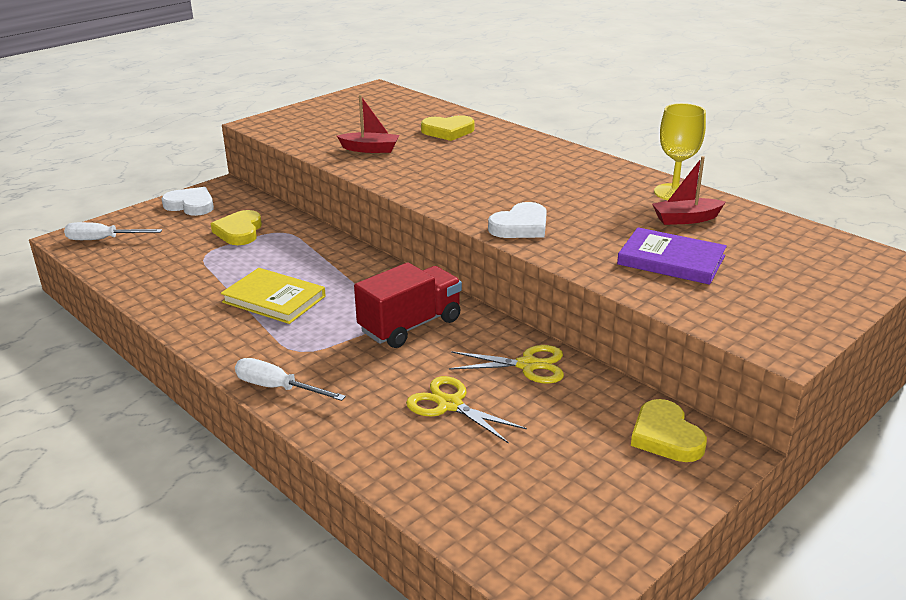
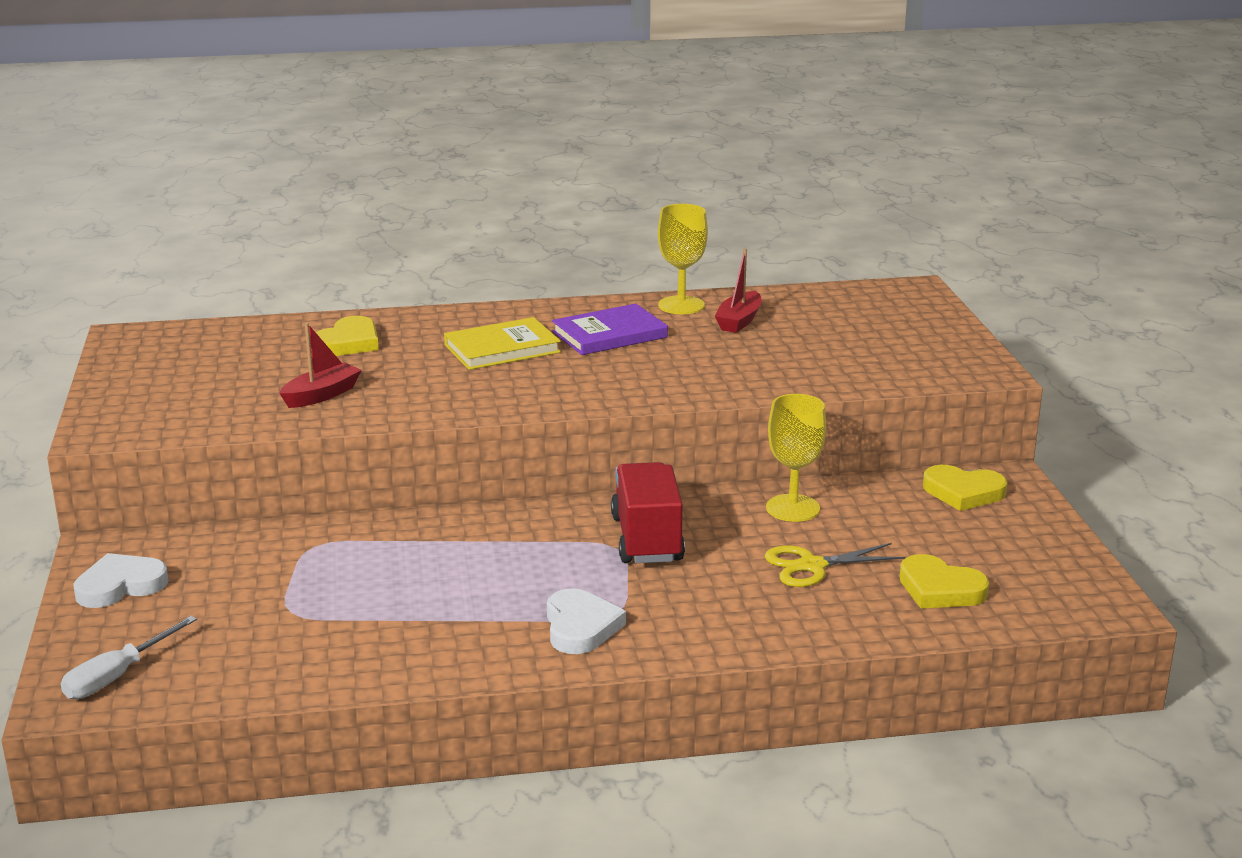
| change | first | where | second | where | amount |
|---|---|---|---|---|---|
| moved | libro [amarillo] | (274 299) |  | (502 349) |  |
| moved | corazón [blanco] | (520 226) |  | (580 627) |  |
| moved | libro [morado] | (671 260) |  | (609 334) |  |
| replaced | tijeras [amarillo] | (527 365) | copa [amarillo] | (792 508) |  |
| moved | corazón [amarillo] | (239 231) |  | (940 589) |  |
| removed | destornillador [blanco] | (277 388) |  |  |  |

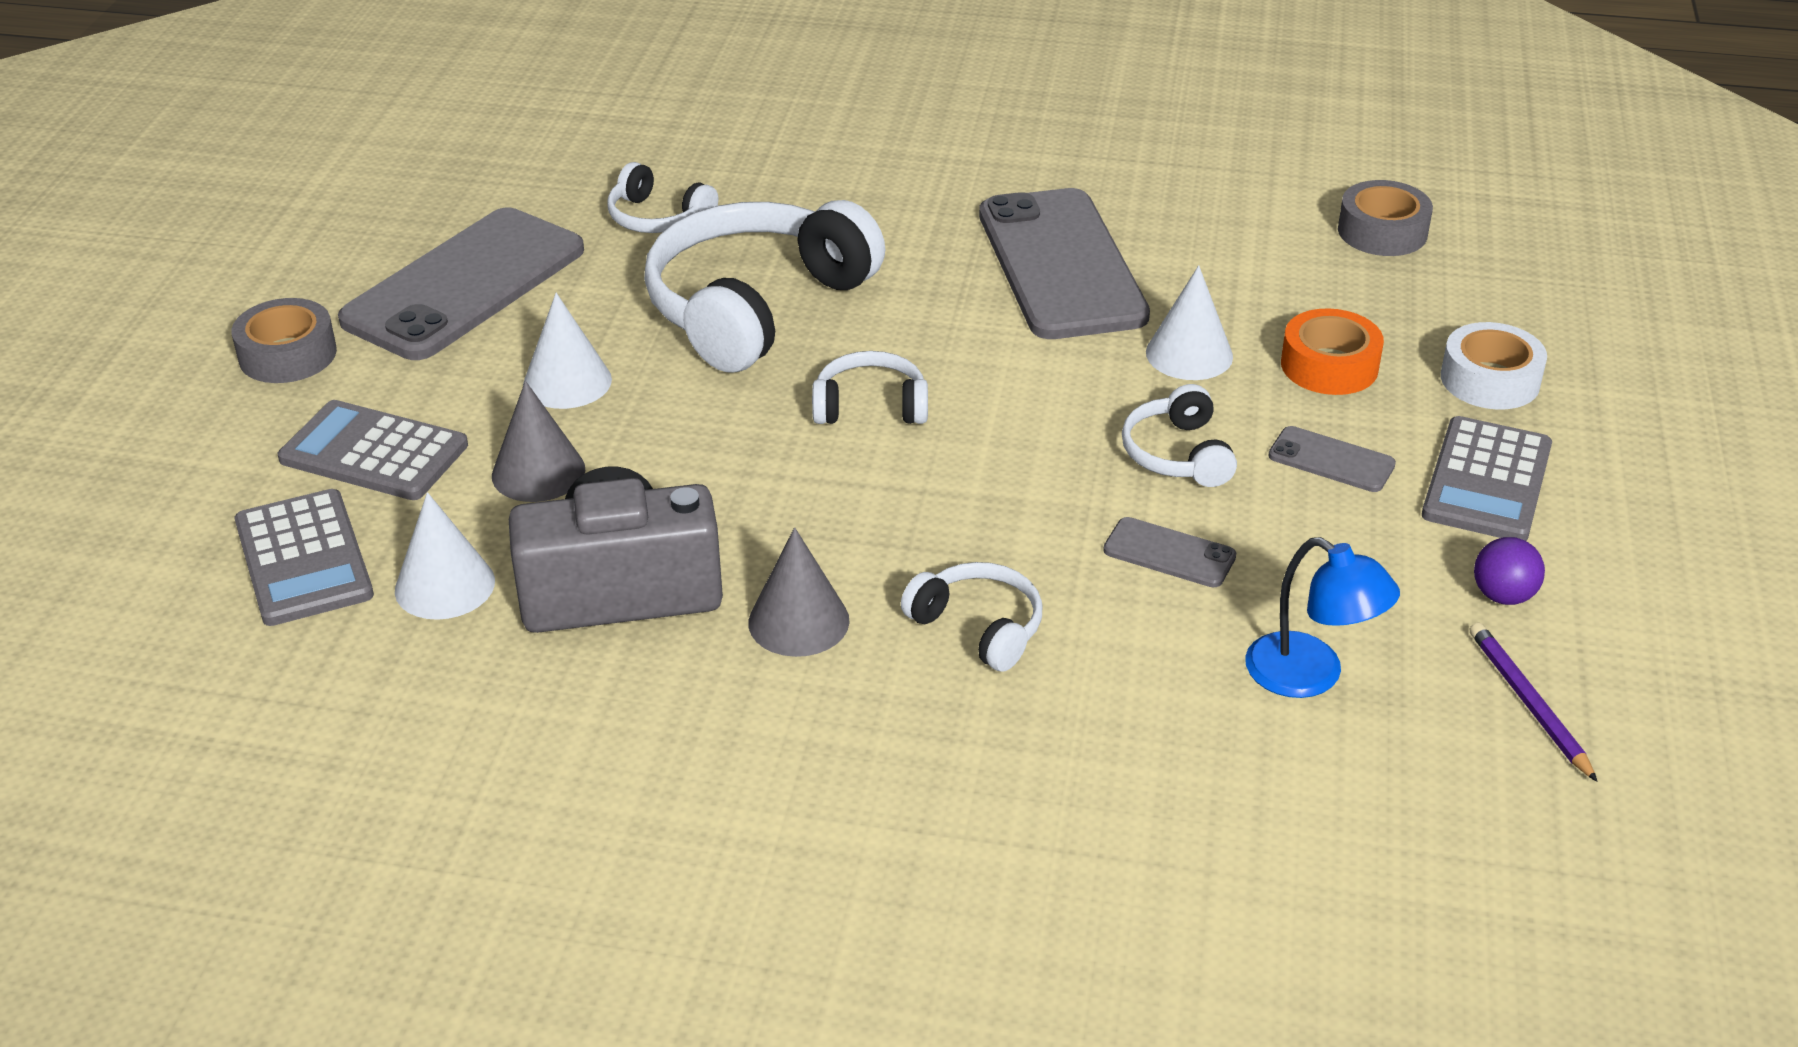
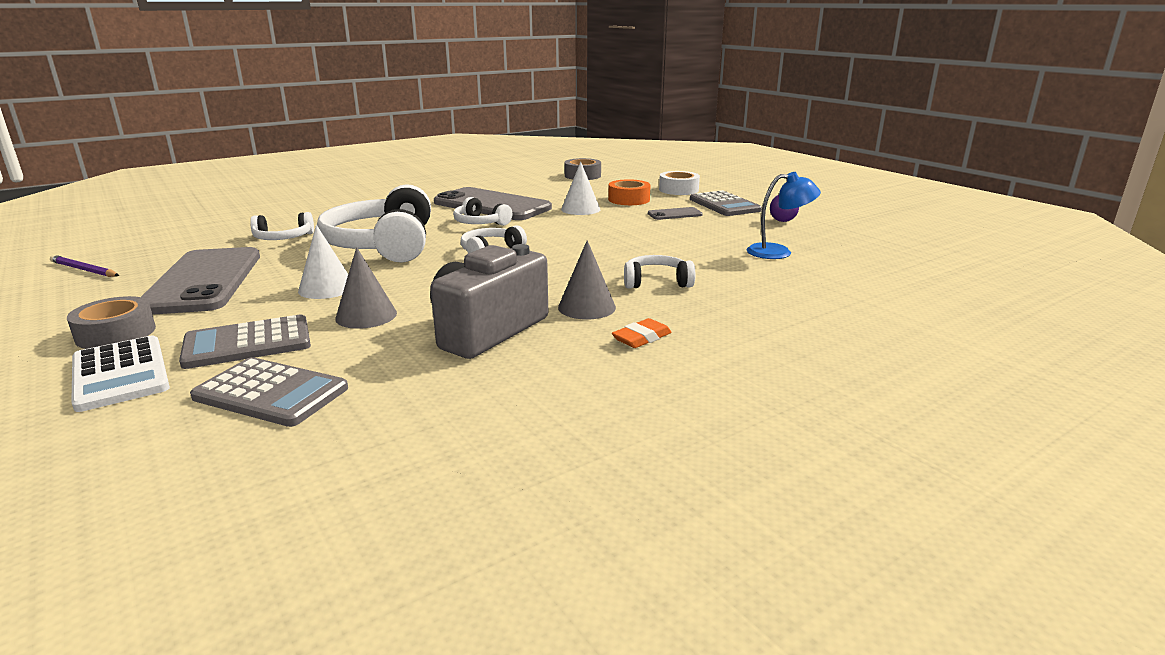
| change | first | where | second | where | amount |
|---|---|---|---|---|---|
| moved | lápiz [morado] | (1529 703) |  | (84 270) |  |
| added |  |  | calculadora [blanco] | (120 374) |  |
| moved | auriculares [blanco] | (1177 454) |  | (480 223) |  |
| added |  |  | goma de borrar [naranja] | (641 338) |  |
| removed | cono [blanco] | (445 585) |  |  |  |
| removed | móvil [gris] | (1169 553) |  |  |  |

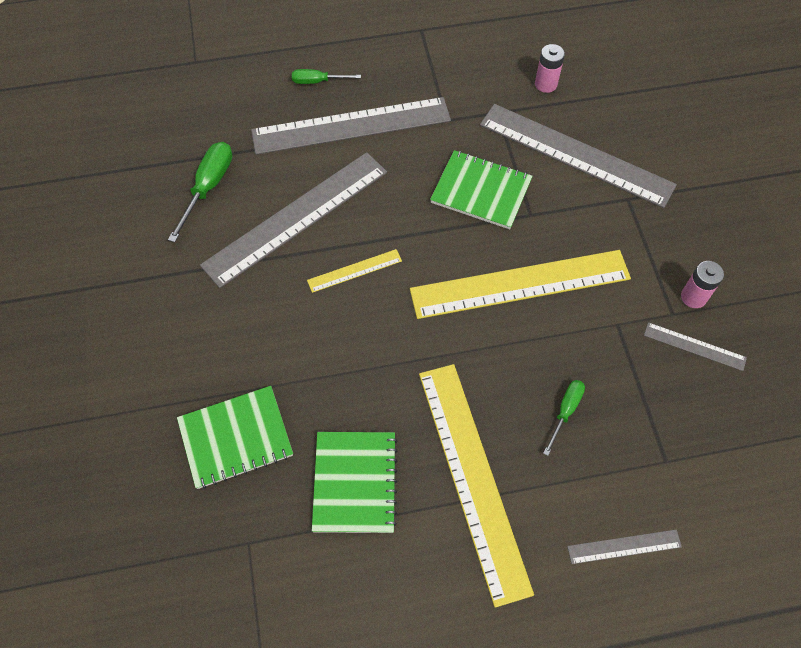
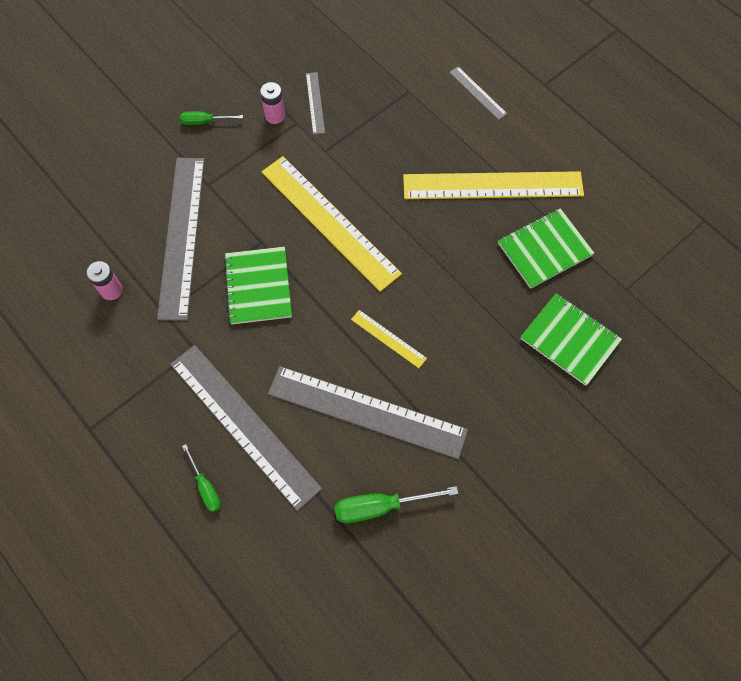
| change | first | where | second | where | amount |
|---|---|---|---|---|---|
| moved | destornillador [verde] | (565 411) |  | (204 122) |  |
| turned | regla [amarillo] | (473 478) |  | (492 185) | 45 degrees clockwise |

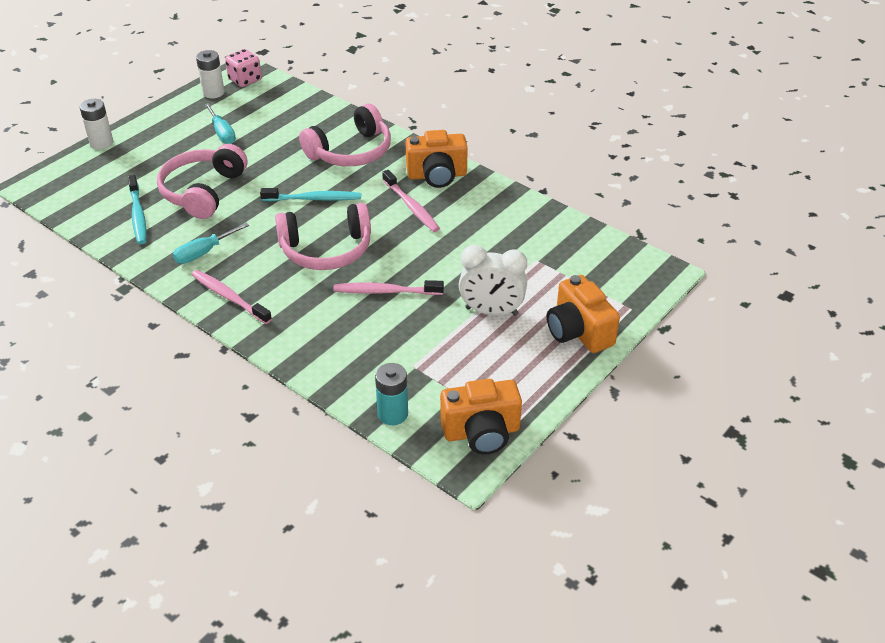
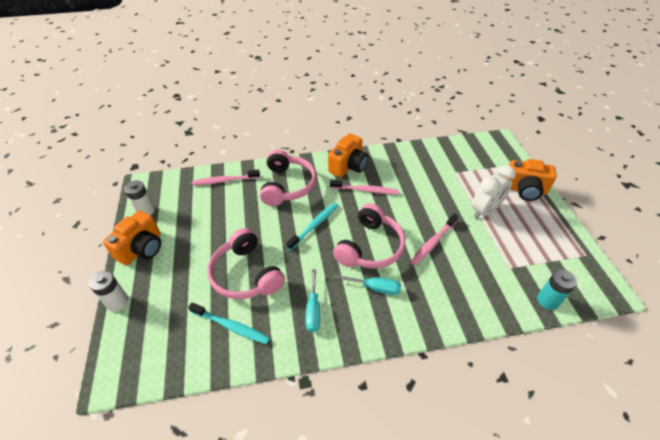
| change | first | where | second | where | amount |
|---|---|---|---|---|---|
| moved | cámara [naranja] | (481 432) |  | (142 248) |  |
| moved | cepillo de dientes [rosa] | (229 297) |  | (224 181) |  |
| moved | destornillador [turquesa] | (222 133) |  | (375 288) |  |
| removed | dado [rosa] | (245 80) |  |  |  |

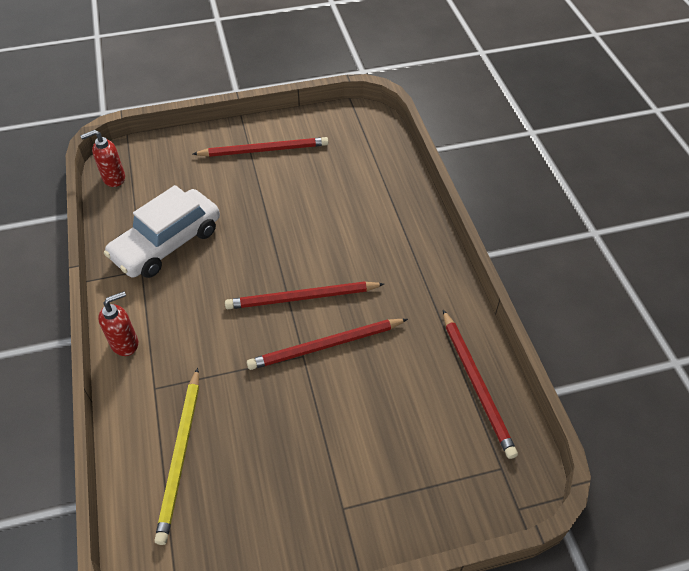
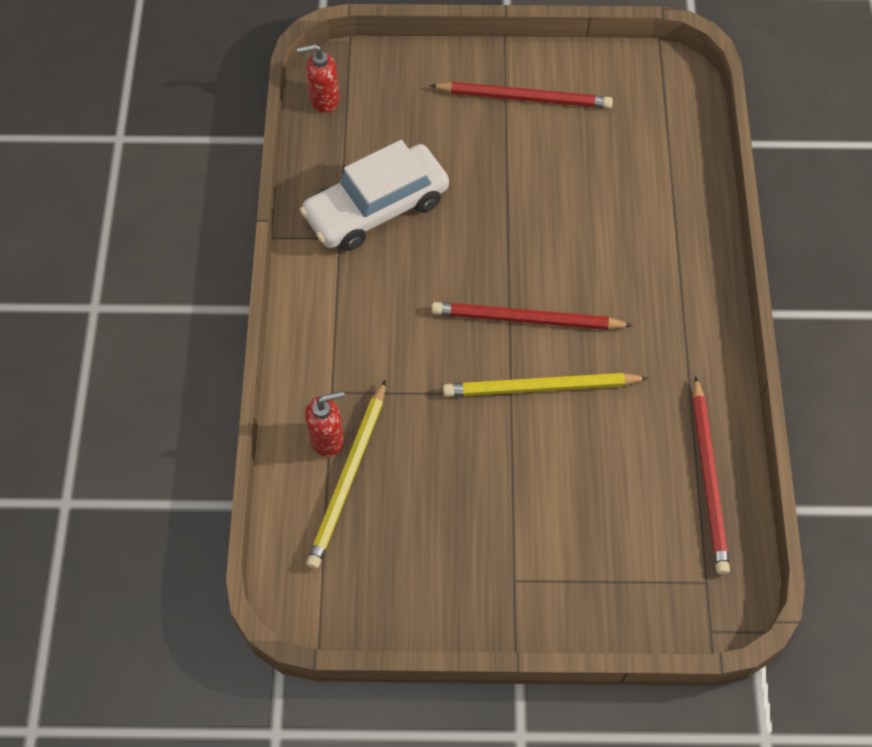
| change | first | where | second | where | amount |
|---|---|---|---|---|---|
| moved | dispensador de jabón [rojo] | (125 343) |  | (327 439) |  |
| recoloured | lápiz [rojo] | (325 345) | lápiz [amarillo] | (540 387) |  |

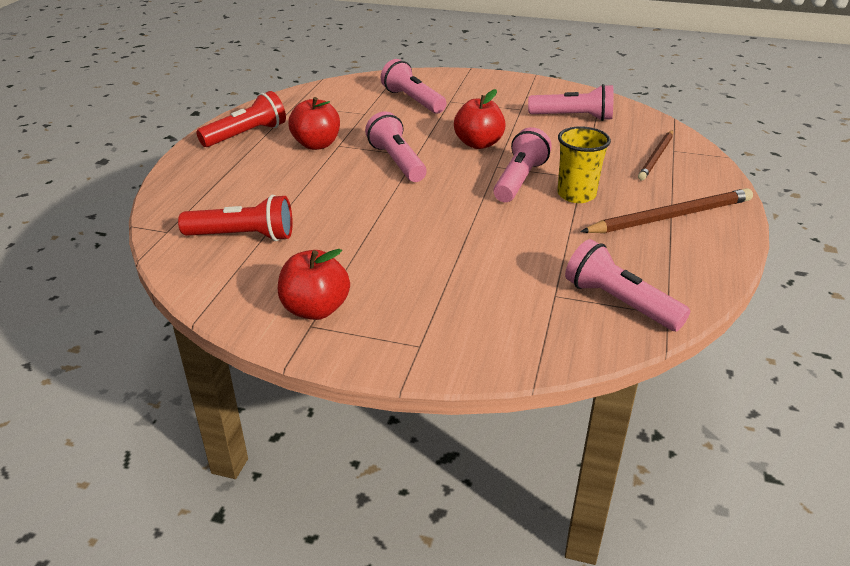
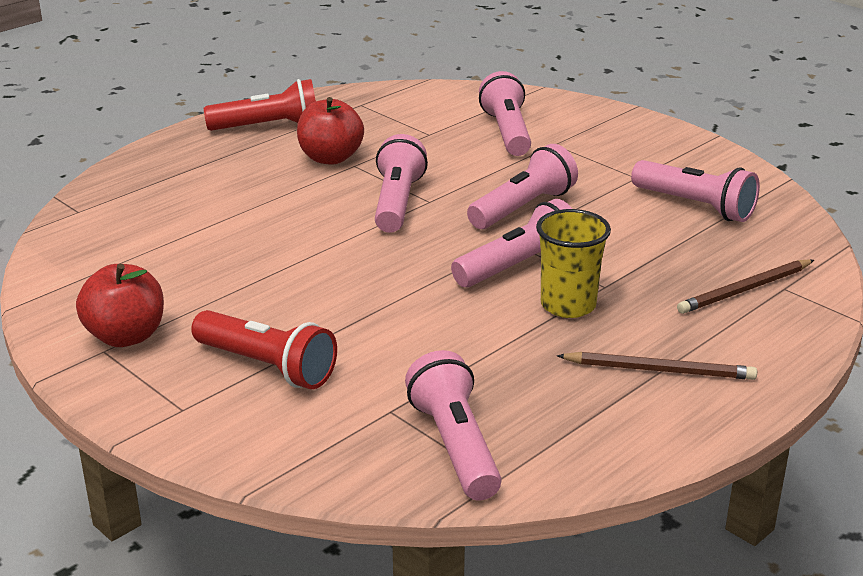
| change | first | where | second | where | amount |
|---|---|---|---|---|---|
| moved | lámpara de mano [rojo] | (243 236) |  | (267 366) |  |
| replaced | manzana [rojo] | (478 144) | lámpara de mano [rosa] | (523 207) |  |
| resized | lápiz [marrón] | (670 216) |  | (660 370) | x0.67 |

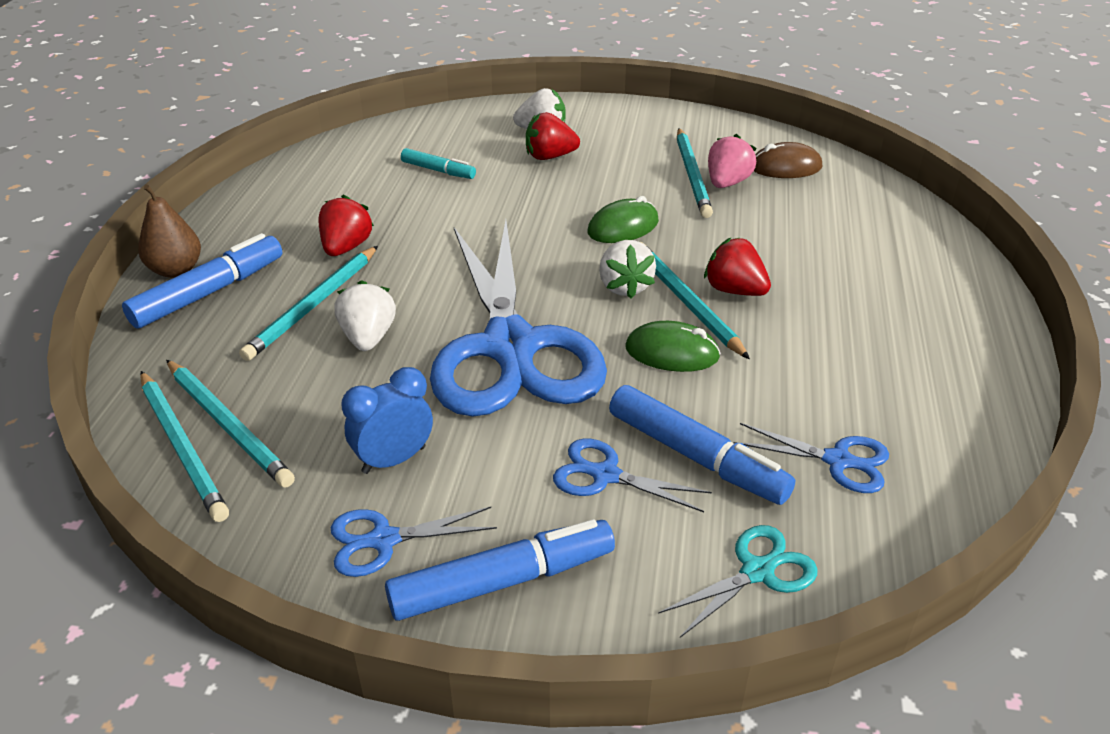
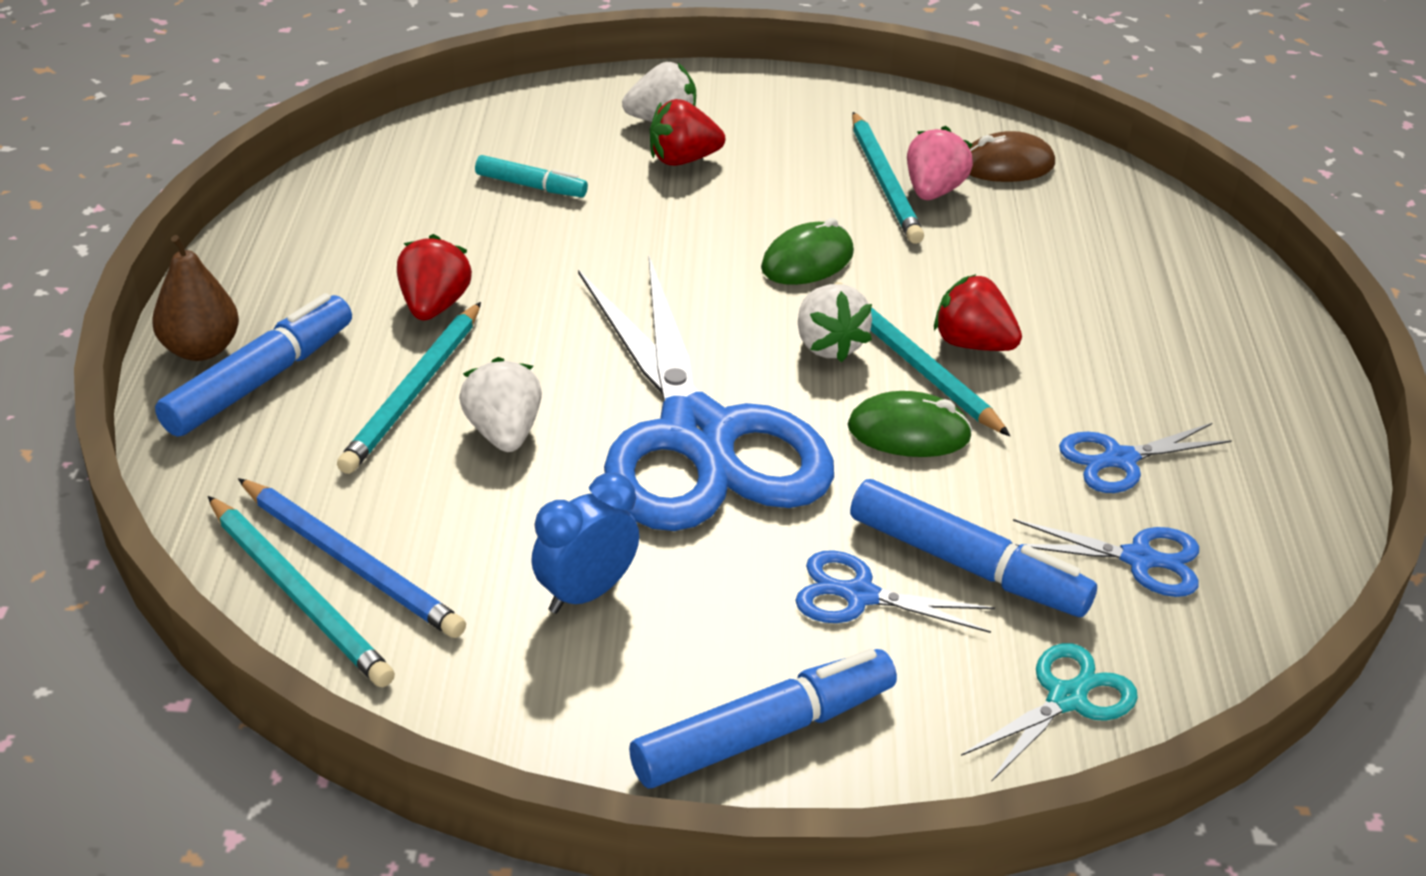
| change | first | where | second | where | amount |
|---|---|---|---|---|---|
| recoloured | lápiz [turquesa] | (228 425) | lápiz [azul] | (351 562) |  |
| moved | tijeras [azul] | (384 540) |  | (1120 460) |  |

